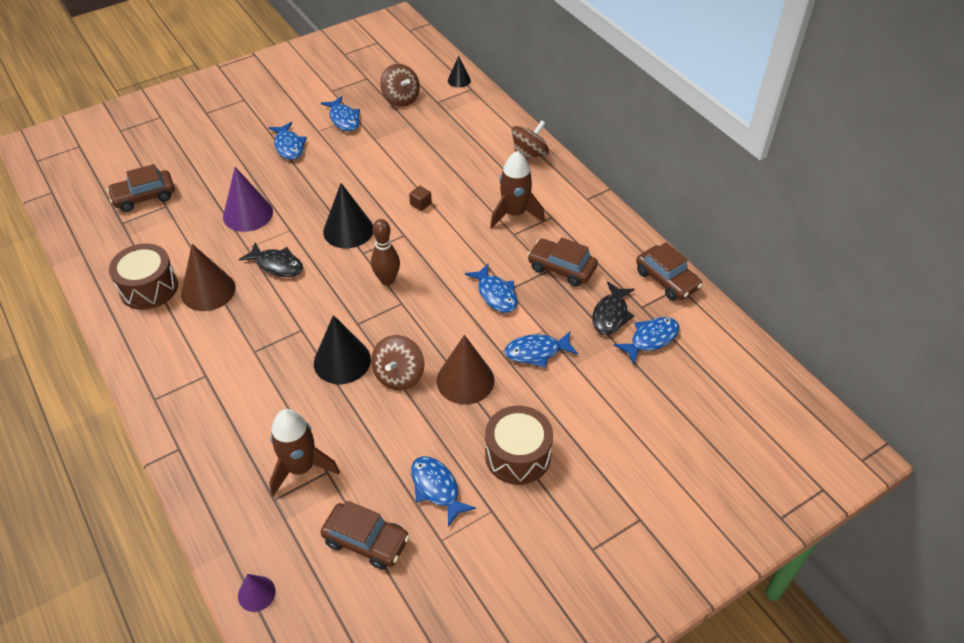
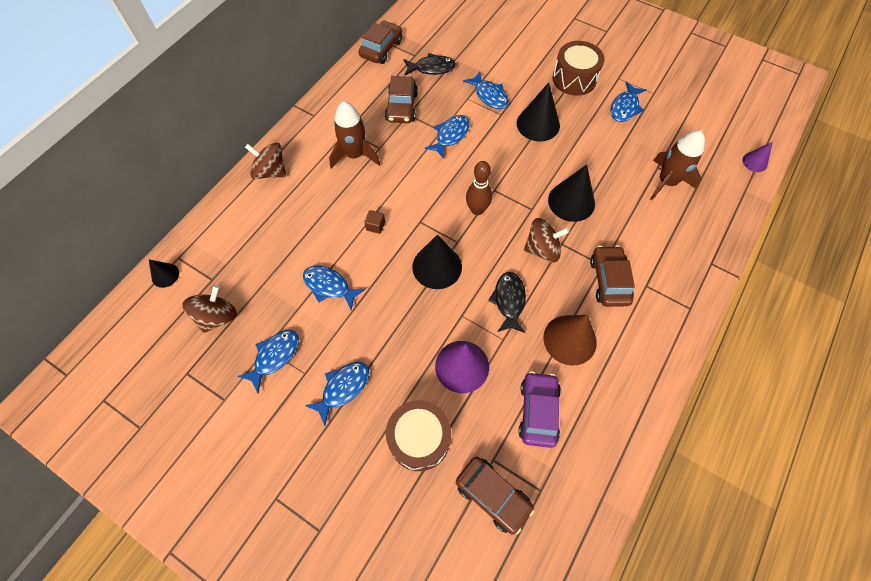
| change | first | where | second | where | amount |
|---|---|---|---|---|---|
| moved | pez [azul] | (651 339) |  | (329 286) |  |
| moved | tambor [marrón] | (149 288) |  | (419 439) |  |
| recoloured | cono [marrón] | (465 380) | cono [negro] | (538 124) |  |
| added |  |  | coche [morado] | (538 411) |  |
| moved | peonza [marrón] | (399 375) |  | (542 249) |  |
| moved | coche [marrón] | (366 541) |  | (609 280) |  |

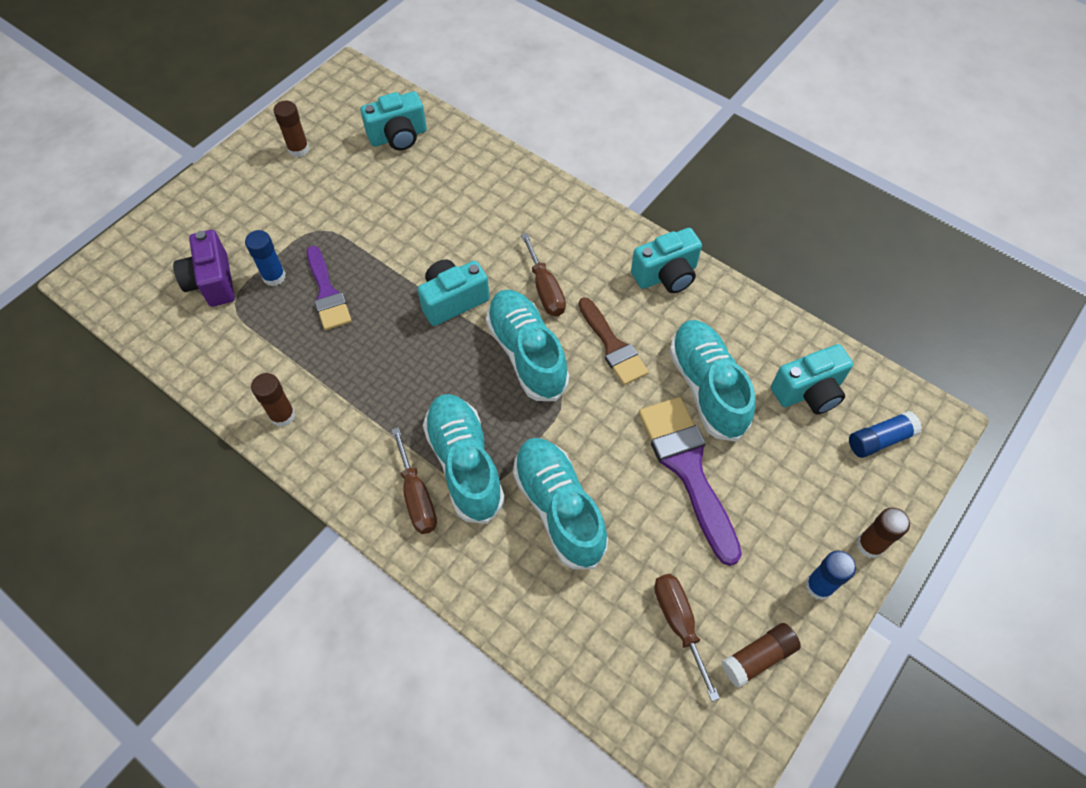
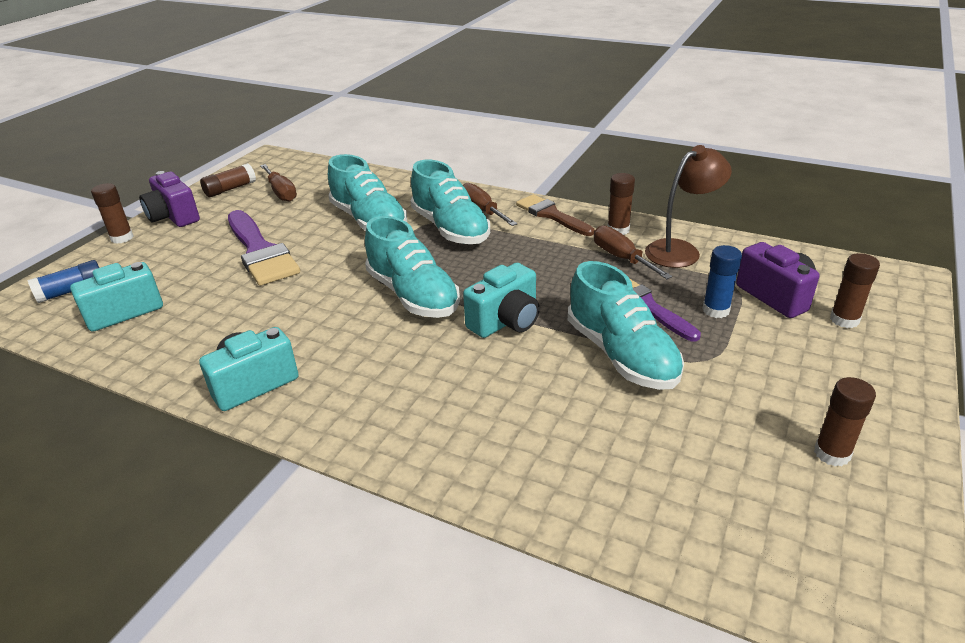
| change | first | where | second | where | amount |
|---|---|---|---|---|---|
| replaced | barra de pegamento [azul] | (819 586) | cámara [morado] | (174 217) |  |
| moved | pincel [marrón] | (613 346) |  | (551 215) |  |
| moved | zapato [turquesa] | (707 387) |  | (621 355) |  |
| moved | destornillador [marrón] | (545 289) |  | (621 258) |  |
| added |  |  | lámpara [marrón] | (680 250) |  |
| added |  |  | barra de pegamento [marrón] | (844 320) |  |
| removed | cámara [turquesa] | (398 137) |  |  |  |

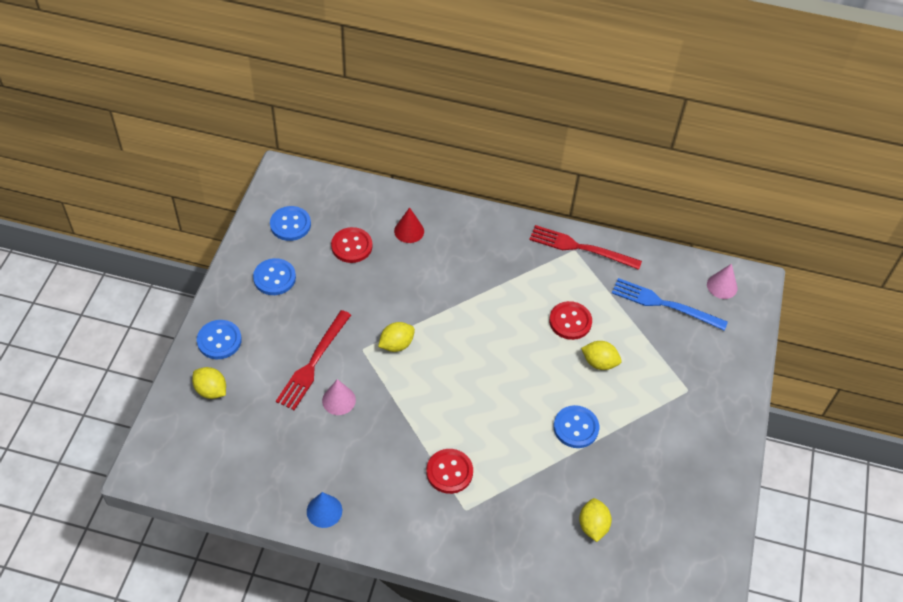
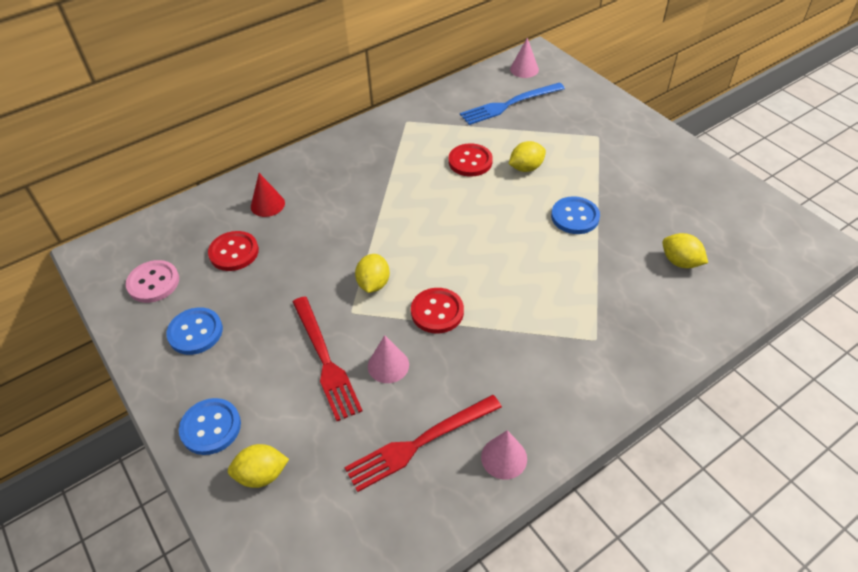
| change | first | where | second | where | amount |
|---|---|---|---|---|---|
| recoloured | botón [azul] | (290 224) | botón [rosa] | (153 283) |  |
| moved | tenedor [rojo] | (580 248) |  | (419 443) |  |
| moved | botón [rojo] | (449 472) |  | (437 312) |  |
| recoloured | cono [azul] | (324 511) | cono [rosa] | (504 457) |  |

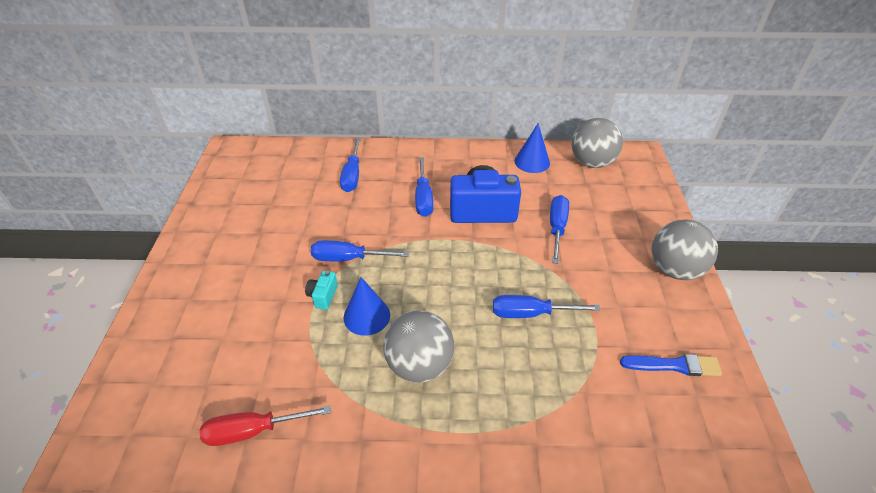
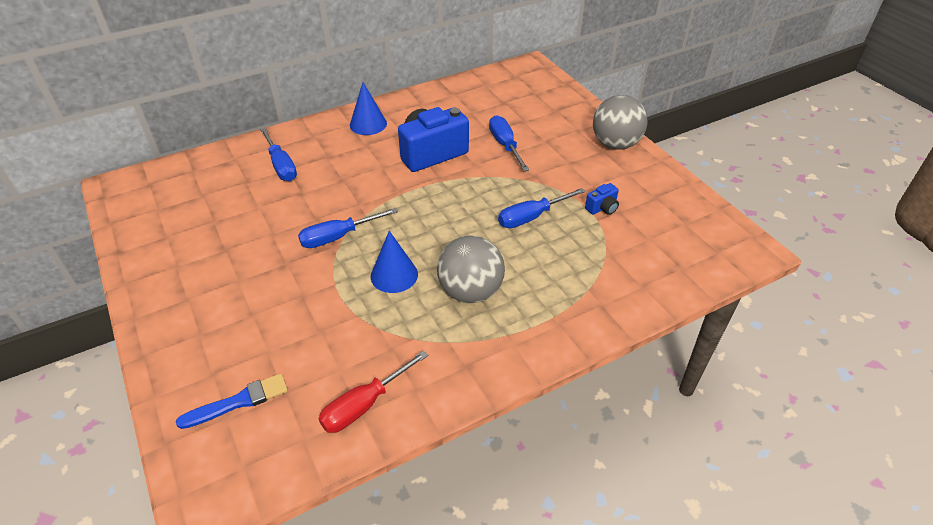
| change | first | where | second | where | amount |
|---|---|---|---|---|---|
| moved | pincel [azul] | (674 365) |  | (238 402) |  |
| moved | cono [azul] | (532 162) |  | (368 124) |  |
| added |  |  | cámara [azul] | (602 208) |  |
| removed | cámara [turquesa] | (323 296) |  |  |  |
| removed | destornillador [azul] | (423 198) |  |  |  |
| removed | pelota [gris] | (591 163) |  |  |  |

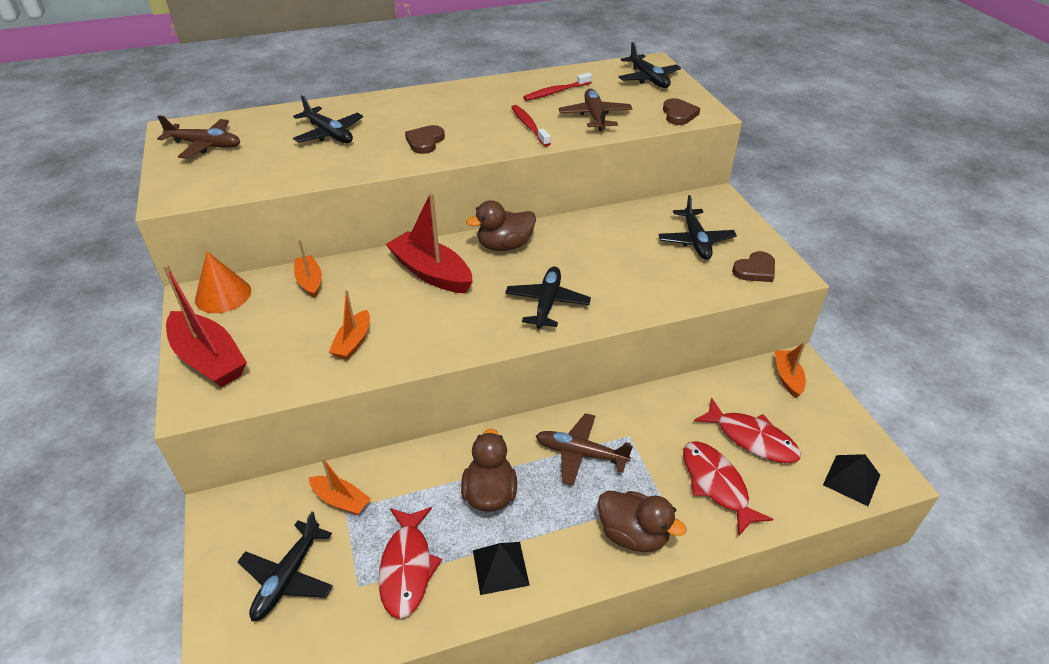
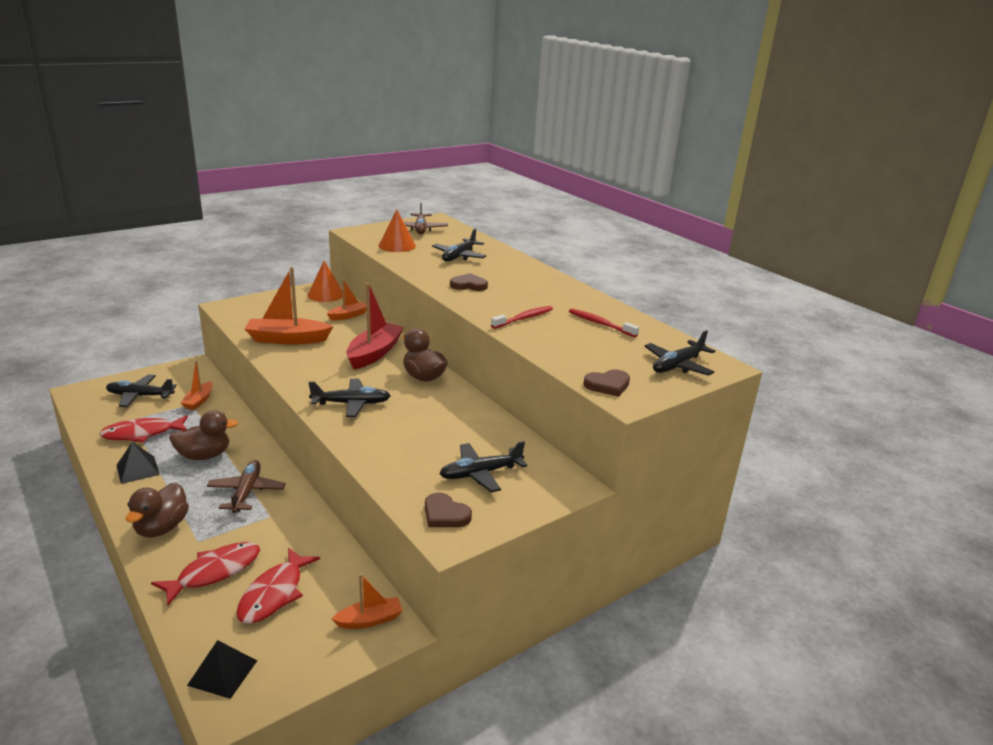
| change | first | where | second | where | amount |
|---|---|---|---|---|---|
| resized | barco [naranja] | (353 342) |  | (287 339) | x1.77 |
| added |  |  | cono [naranja] | (397 245) |  |
| removed | barco [rojo] | (209 359) |  |  |  |
| removed | avión [marrón] | (595 116) |  |  |  |

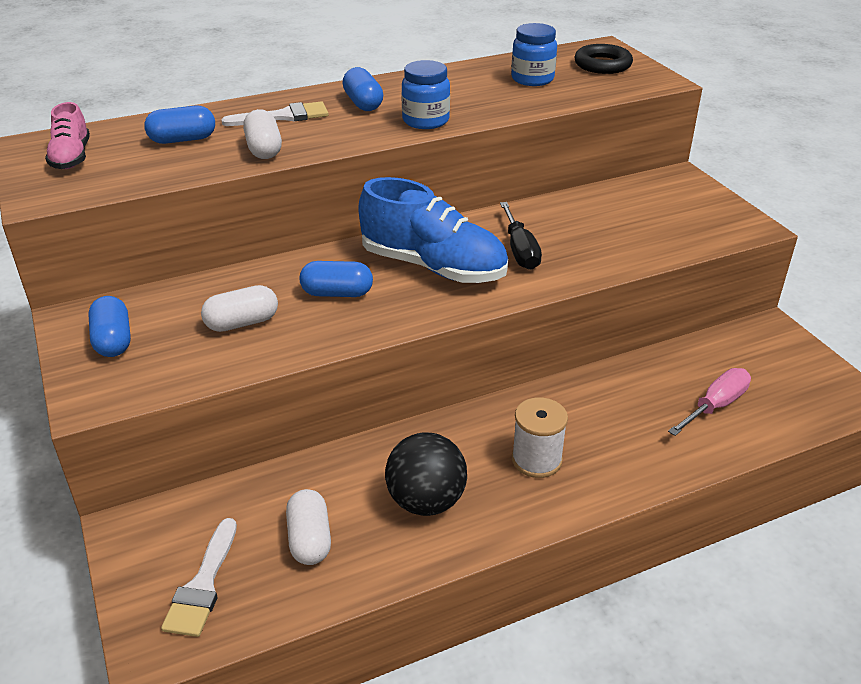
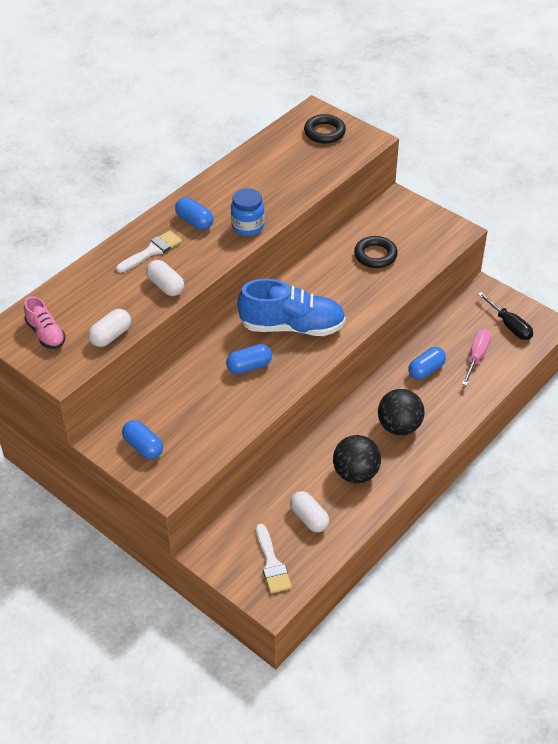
| change | first | where | second | where | amount |
|---|---|---|---|---|---|
| moved | cápsula [blanco] | (242 323) |  | (111 336) |  |
| added |  |  | anillo [negro] | (375 255) |  |
| replaced | carrete [blanco] | (536 460) | pelota [negro] | (399 426) |  |
| moved | cápsula [azul] | (183 140) |  | (426 370) |  |
| moved | destornillador [negro] | (520 250) |  | (509 325) |  |
| removed | tarro [azul] | (532 79) |  |  |  |

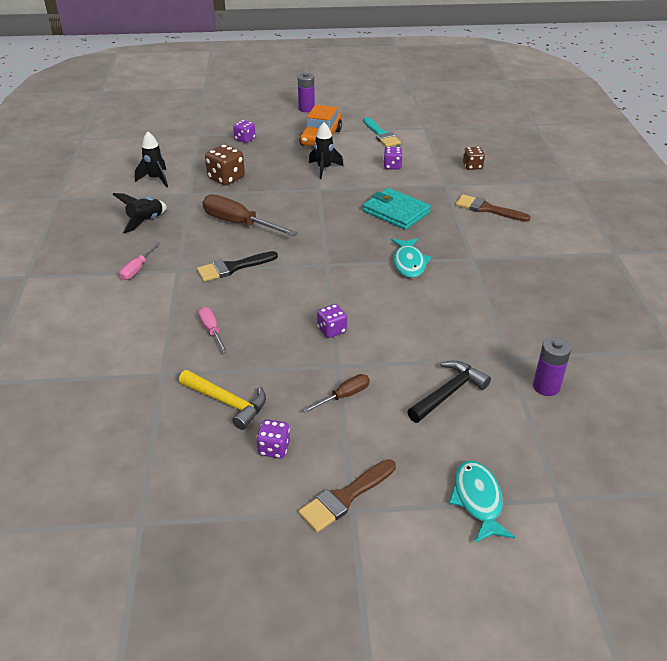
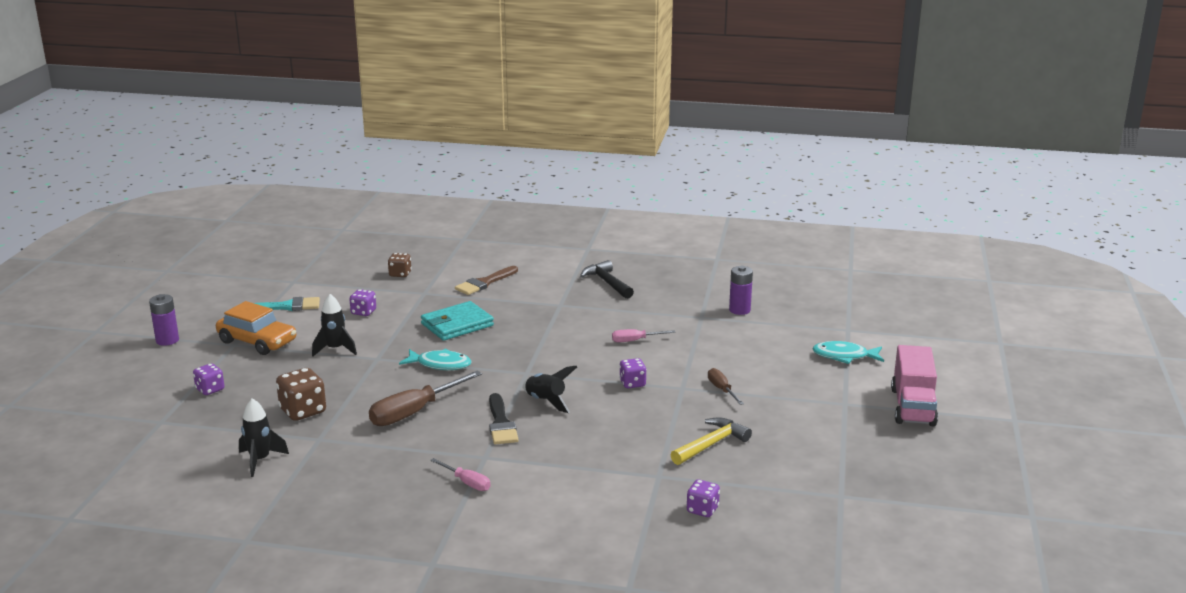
| change | first | where | second | where | amount |
|---|---|---|---|---|---|
| moved | pez [turquesa] | (409 263) |  | (440 364) |  |
| moved | cohete [negro] | (146 221) |  | (546 402) |  |
| moved | martillo [negro] | (448 393) |  | (607 283) |  |
| moved | destornillador [rosa] | (211 330) |  | (635 340) |  |
| moved | dado [morado] | (274 448) |  | (702 510) |  |
| added |  |  | camión [rosa] | (912 407) |  |
| removed | pincel [marrón] | (345 497) |  |  |  |

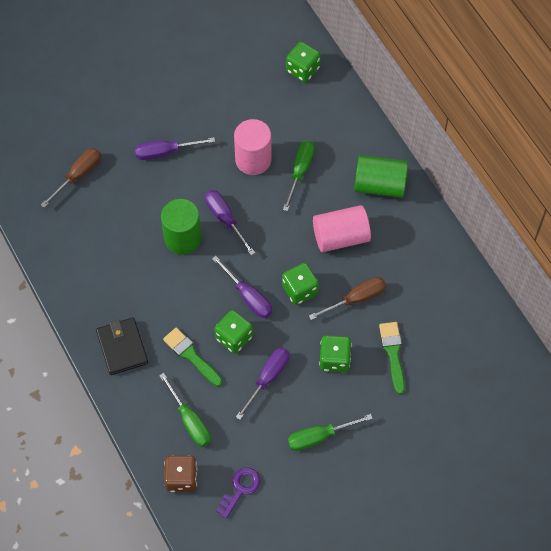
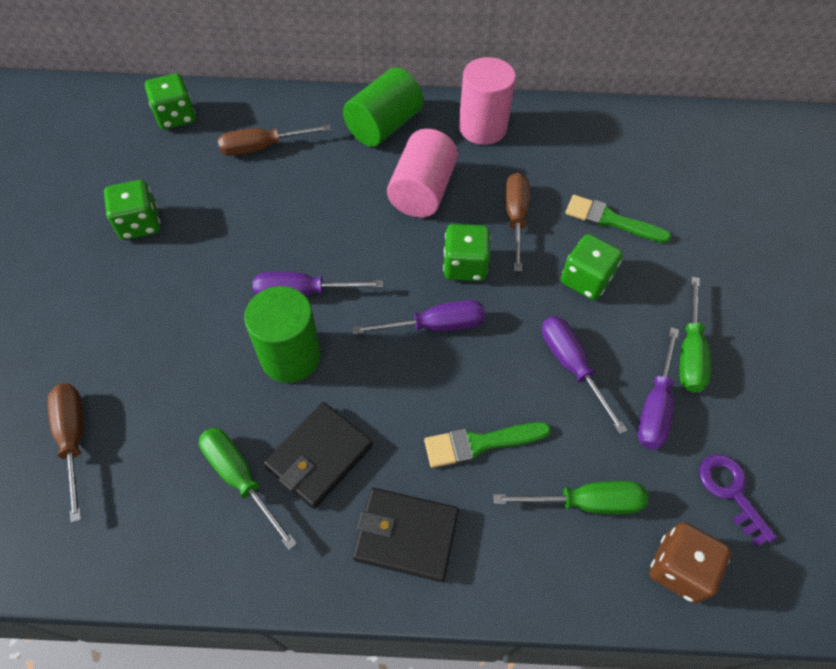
| change | first | where | second | where | amount |
|---|---|---|---|---|---|
| moved | dado [verde] | (234 337) |  | (139 224) |  |
| moved | destornillador [verde] | (300 172) |  | (240 478) |  |
| added |  |  | destornillador [marrón] | (262 147) |  |
| added |  |  | cartera [negro] | (319 456) |  |
| moved | cilindro [rosa] | (253 159) |  | (482 128) |  |
| moved | destornillador [morado] | (165 152) |  | (655 406) |  |

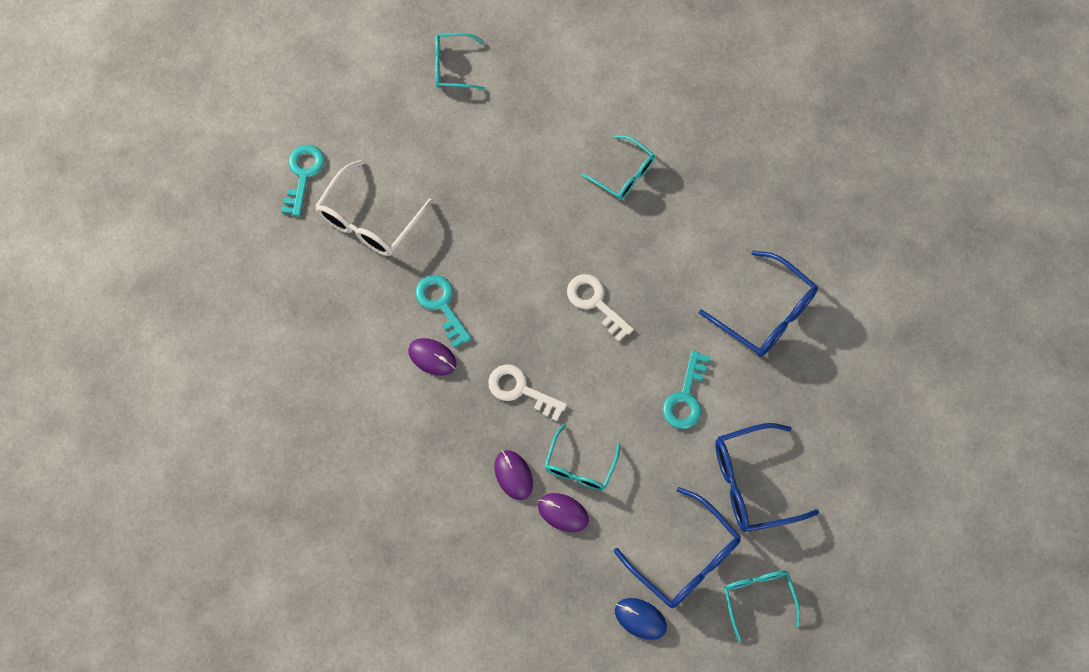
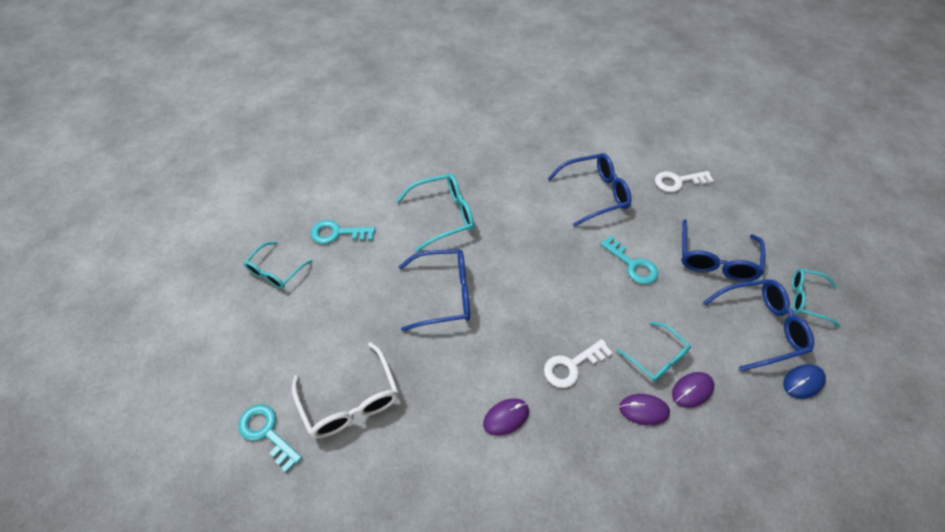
| change | first | where | second | where | amount |
|---|---|---|---|---|---|
| moved | llave [turquesa] | (441 305) |  | (337 233) |  |
| resized | gafas [turquesa] | (623 174) |  | (443 216) | x1.52 |
| added |  |  | gafas [azul] | (443 294) |  |
| moved | llave [blanco] | (595 303) |  | (678 181) |  |

